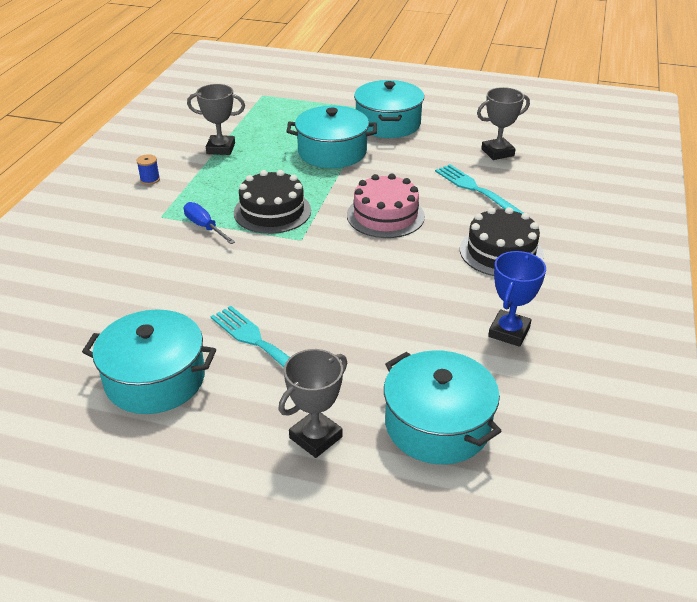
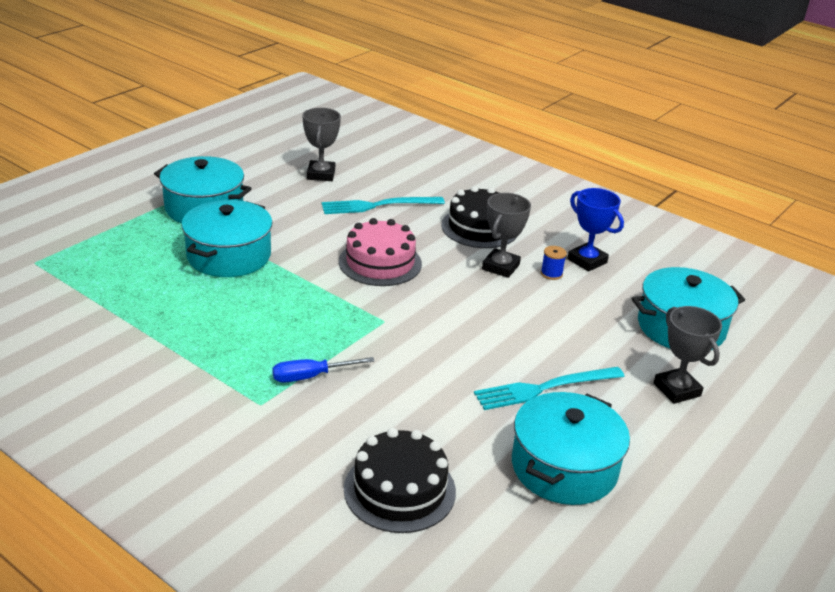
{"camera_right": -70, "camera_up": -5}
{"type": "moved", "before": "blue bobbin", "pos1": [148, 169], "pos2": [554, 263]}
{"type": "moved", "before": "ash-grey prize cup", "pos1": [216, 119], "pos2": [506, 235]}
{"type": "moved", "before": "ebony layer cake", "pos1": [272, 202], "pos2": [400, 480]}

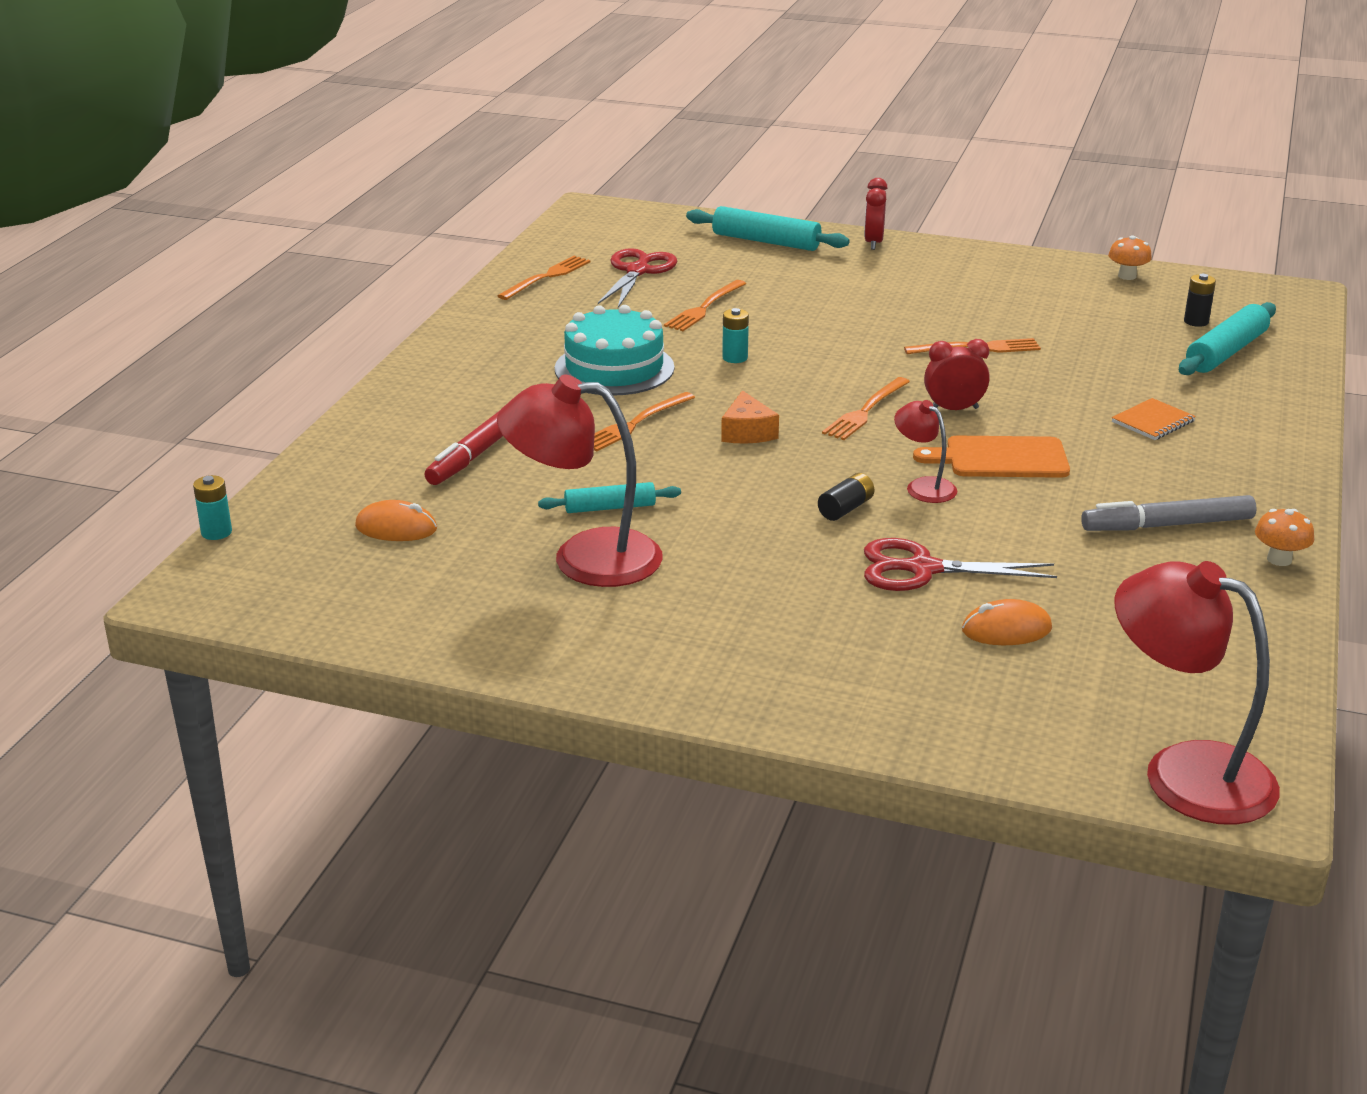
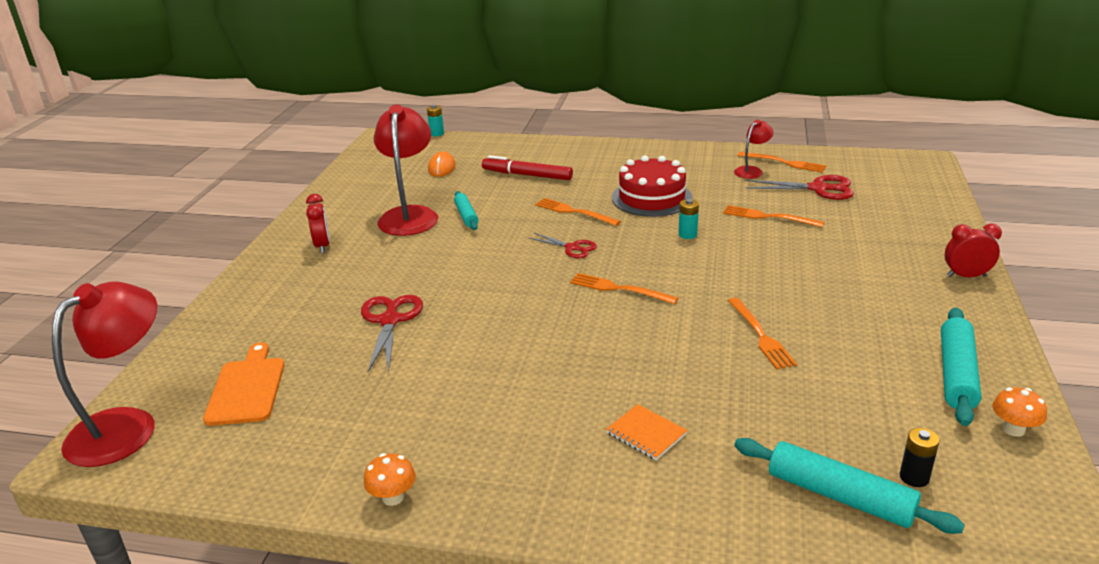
{"camera_right": 85, "camera_up": 0}
{"type": "removed", "before": "ebony power cell", "pos1": [846, 497]}
{"type": "removed", "before": "orange-coloured mouse", "pos1": [1007, 622]}
{"type": "removed", "before": "ash-grey marker", "pos1": [1169, 513]}
{"type": "moved", "before": "turquoise dough roller", "pos1": [768, 228], "pos2": [961, 367]}
{"type": "moved", "before": "scarlet lamp", "pos1": [925, 451], "pos2": [754, 149]}
{"type": "moved", "before": "orange-coloured chopping board", "pos1": [991, 457], "pos2": [244, 384]}
{"type": "moved", "before": "scarlet alarm clock", "pos1": [957, 374], "pos2": [318, 223]}
{"type": "replaced", "before": "orange-coloured cheese", "after": "scarlet shears", "pos1": [750, 417], "pos2": [563, 246]}
{"type": "recoloured", "before": "turquoise layer cake", "after": "scarlet layer cake", "pos1": [614, 350], "pos2": [652, 186]}

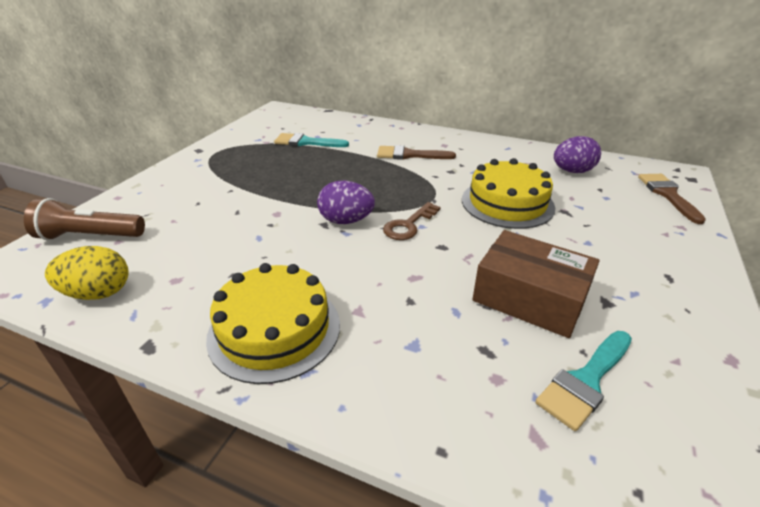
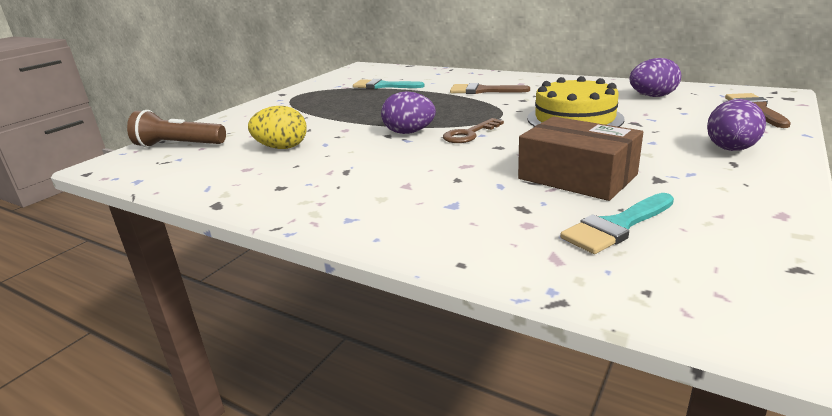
{"camera_right": 10, "camera_up": -10}
{"type": "removed", "before": "golden layer cake", "pos1": [273, 323]}
{"type": "added", "after": "royal purple egg", "pos2": [736, 125]}
{"type": "moved", "before": "golden egg", "pos1": [87, 273], "pos2": [277, 127]}

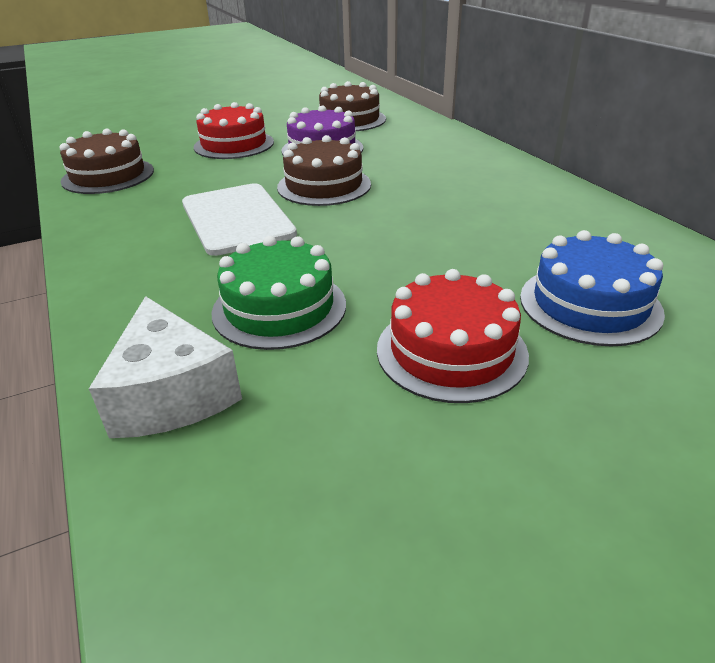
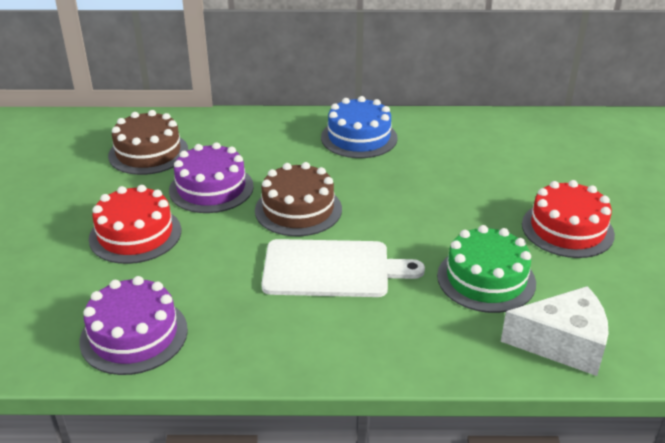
{"camera_right": -65, "camera_up": 0}
{"type": "moved", "before": "blue layer cake", "pos1": [592, 288], "pos2": [359, 127]}
{"type": "recoloured", "before": "brown layer cake", "after": "royal purple layer cake", "pos1": [106, 161], "pos2": [133, 325]}

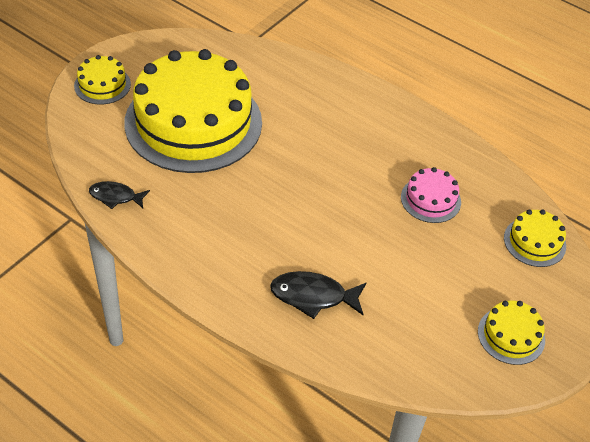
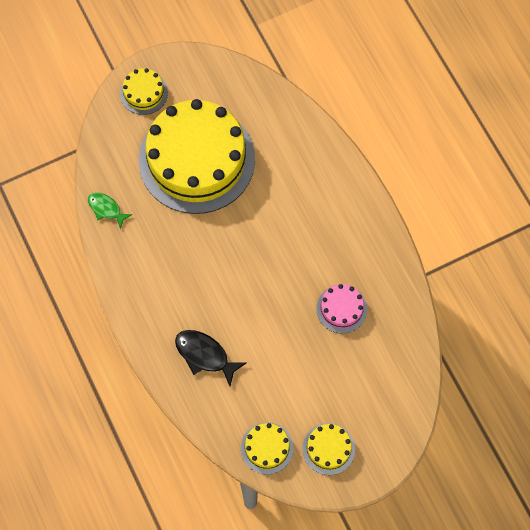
{"camera_right": 30, "camera_up": 20}
{"type": "moved", "before": "golden layer cake", "pos1": [535, 238], "pos2": [267, 448]}
{"type": "recoloured", "before": "ebony fish", "after": "emerald fish", "pos1": [119, 195], "pos2": [110, 210]}

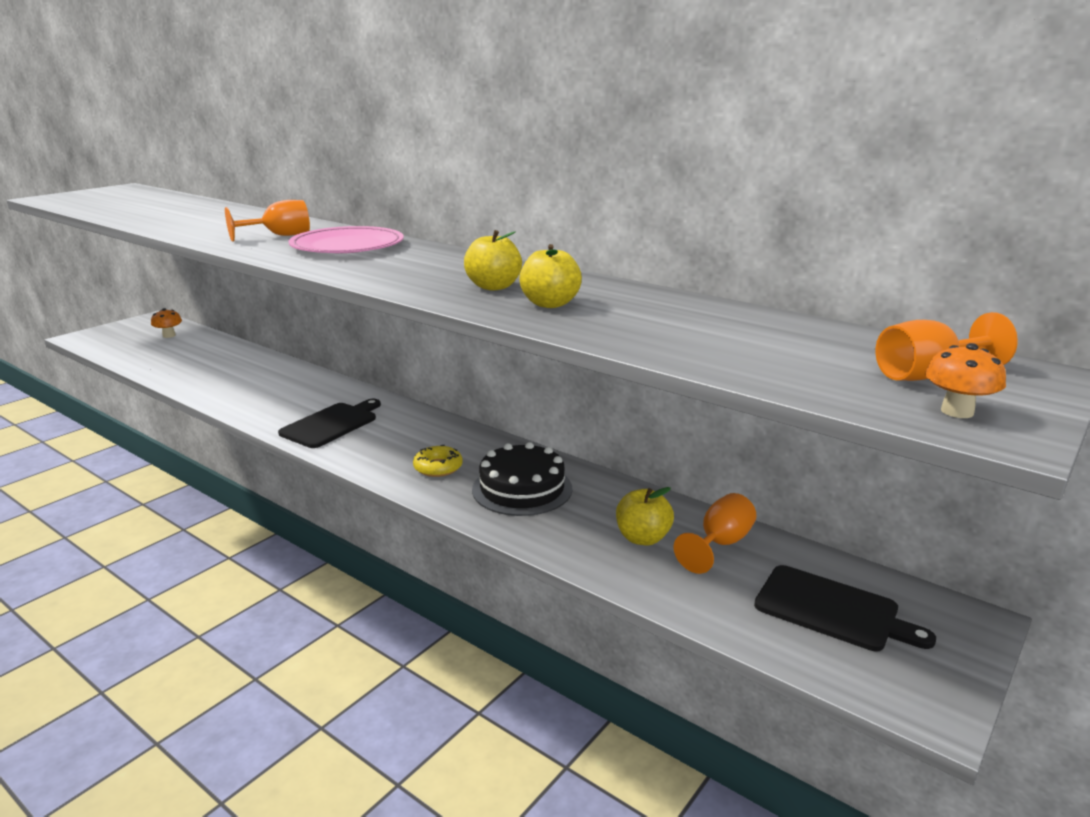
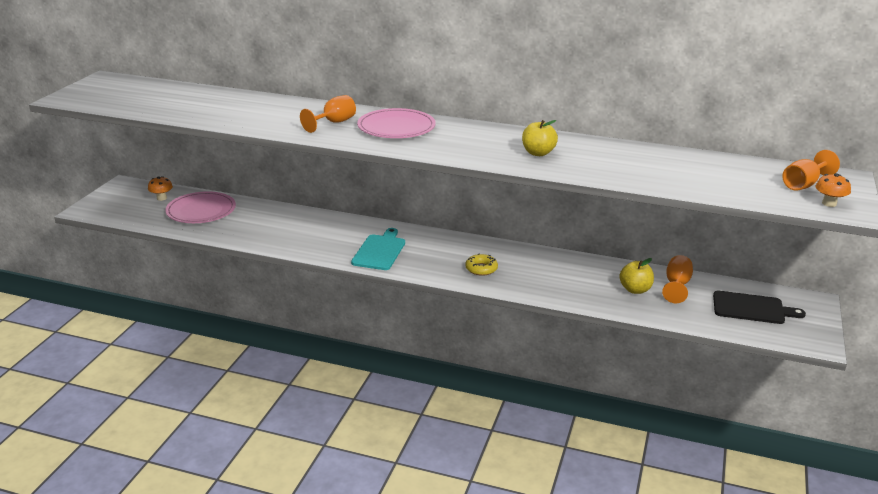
{"camera_right": -20, "camera_up": 5}
{"type": "removed", "before": "ebony layer cake", "pos1": [522, 479]}
{"type": "removed", "before": "golden apple", "pos1": [550, 276]}
{"type": "added", "after": "rose-pink flat dish", "pos2": [200, 207]}
{"type": "recoloured", "before": "ebony chopping board", "after": "turquoise chopping board", "pos1": [329, 423], "pos2": [378, 249]}

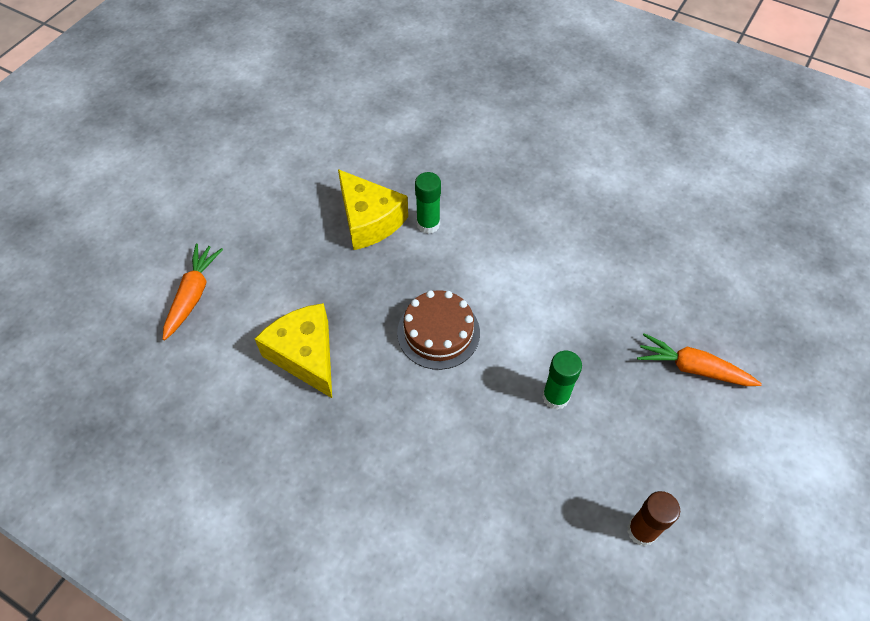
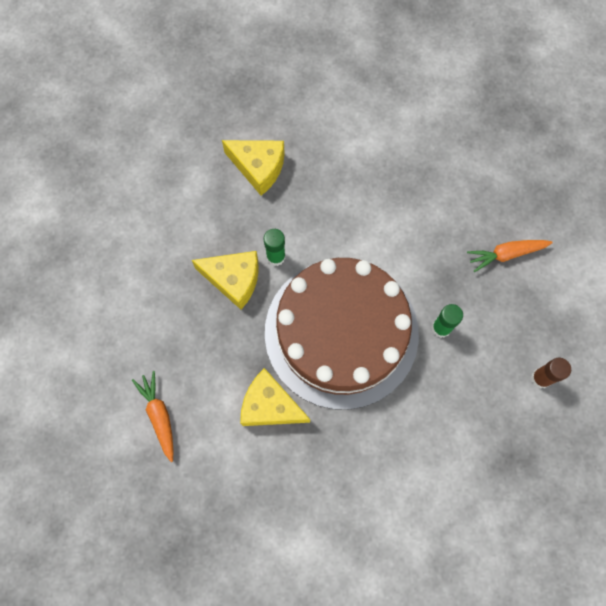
{"camera_right": -35, "camera_up": 15}
{"type": "added", "after": "golden cheese", "pos2": [253, 168]}
{"type": "resized", "before": "brown layer cake", "pos1": [438, 330], "pos2": [342, 334], "scale": 2.44}

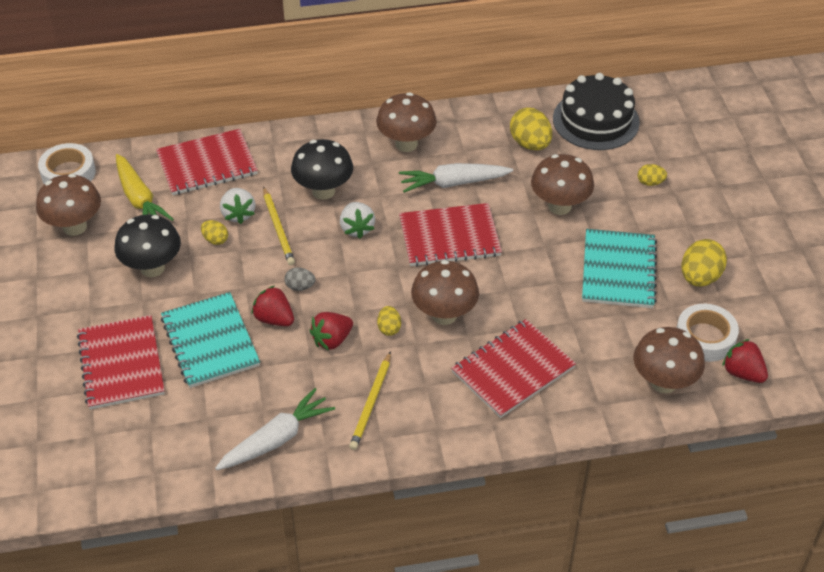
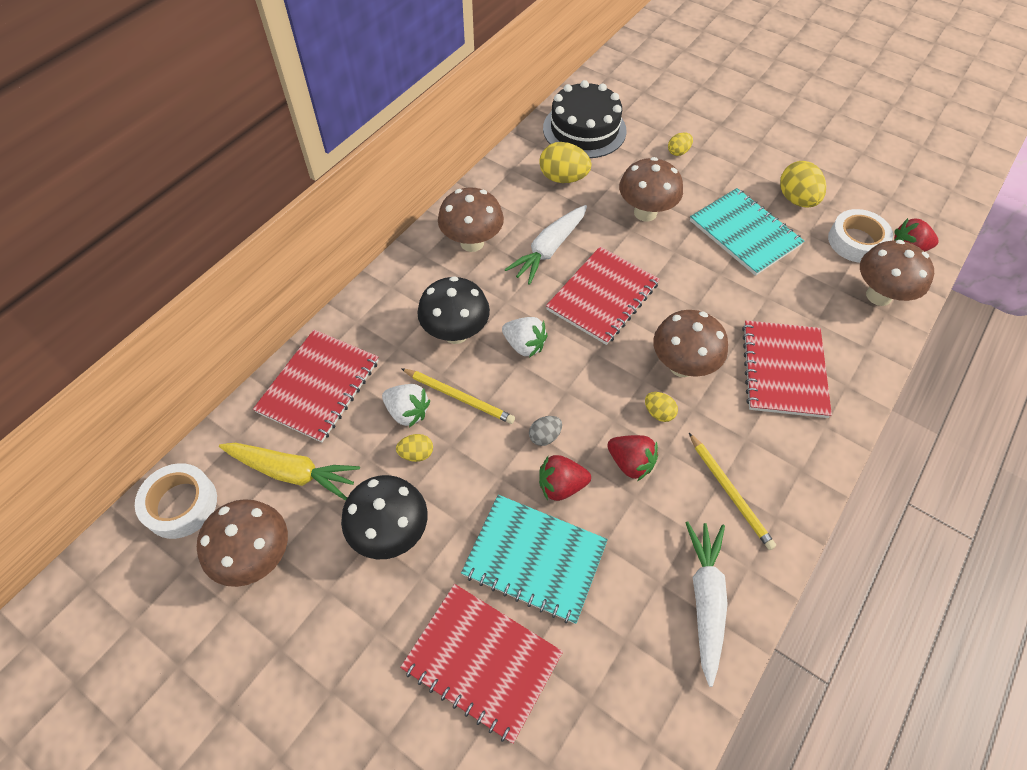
{"camera_right": -45, "camera_up": 10}
{"type": "turned", "before": "scarlet toy strawberry", "pos1": [331, 331], "pos2": [632, 458], "turn": -60}

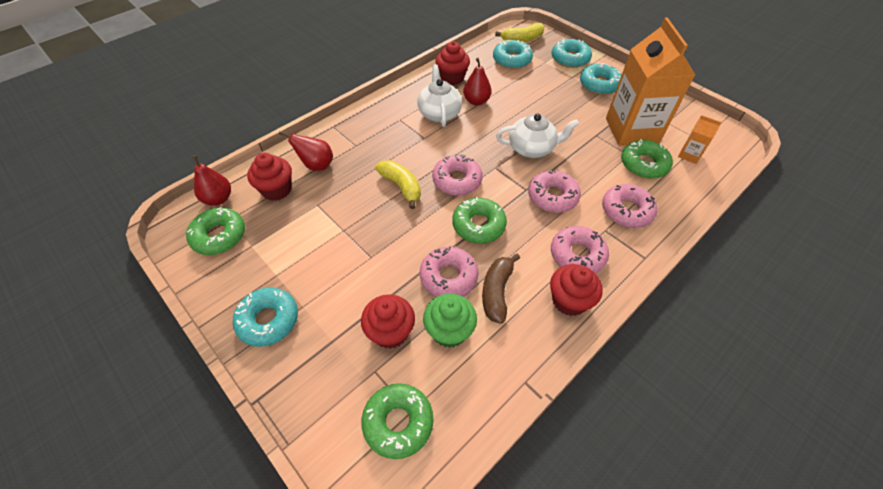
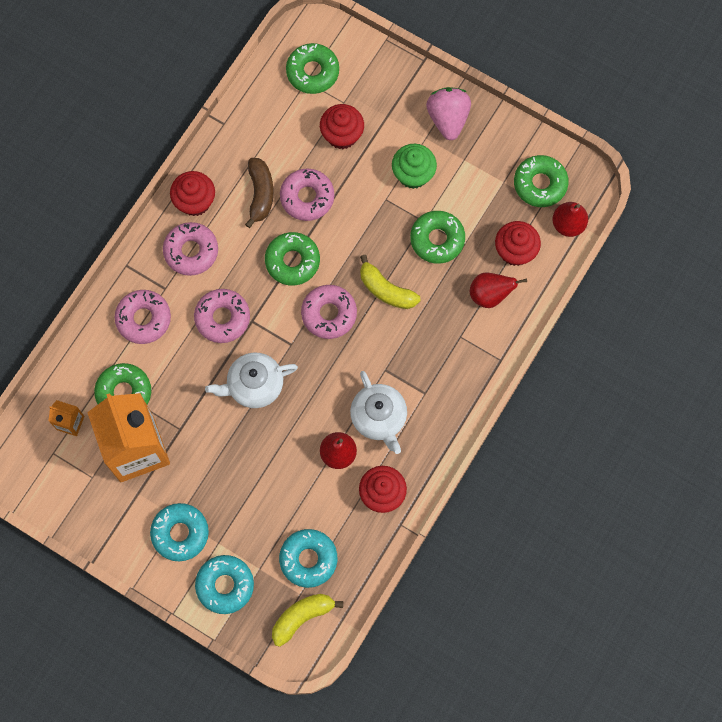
{"camera_right": 165, "camera_up": 20}
{"type": "added", "after": "emerald doughnut", "pos2": [437, 237]}
{"type": "moved", "before": "emerald muffin", "pos1": [450, 321], "pos2": [414, 166]}
{"type": "replaced", "before": "turquoise doughnut", "after": "rose-pink toy strawberry", "pos1": [265, 317], "pos2": [448, 113]}

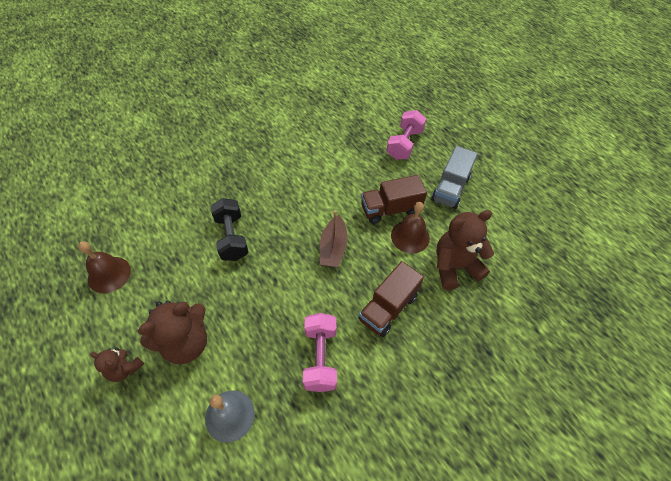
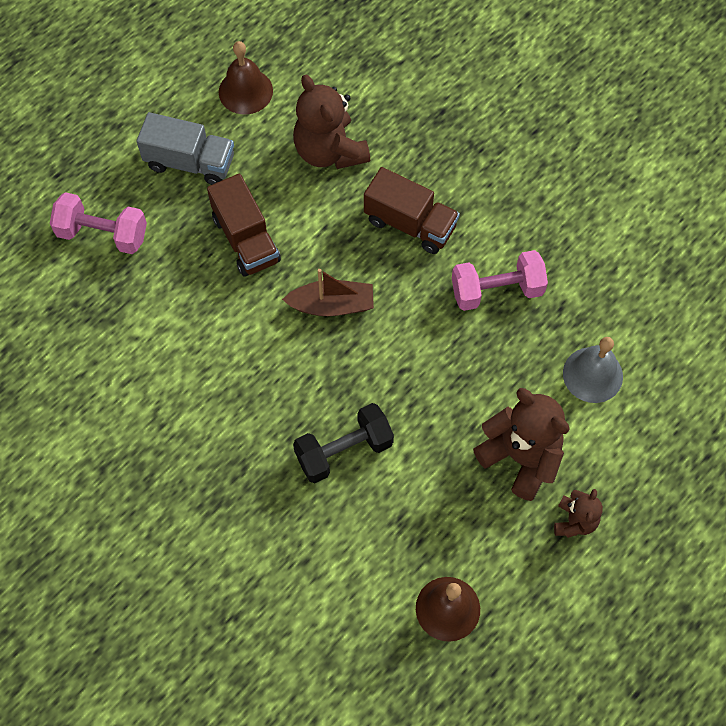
{"camera_right": -100, "camera_up": 10}
{"type": "moved", "before": "brown school bell", "pos1": [410, 227], "pos2": [246, 77]}

